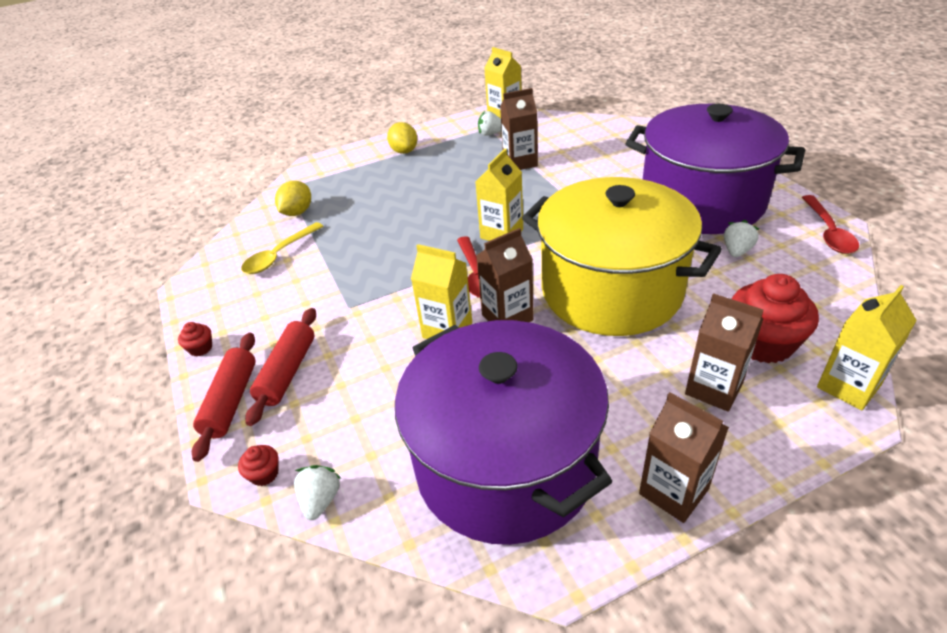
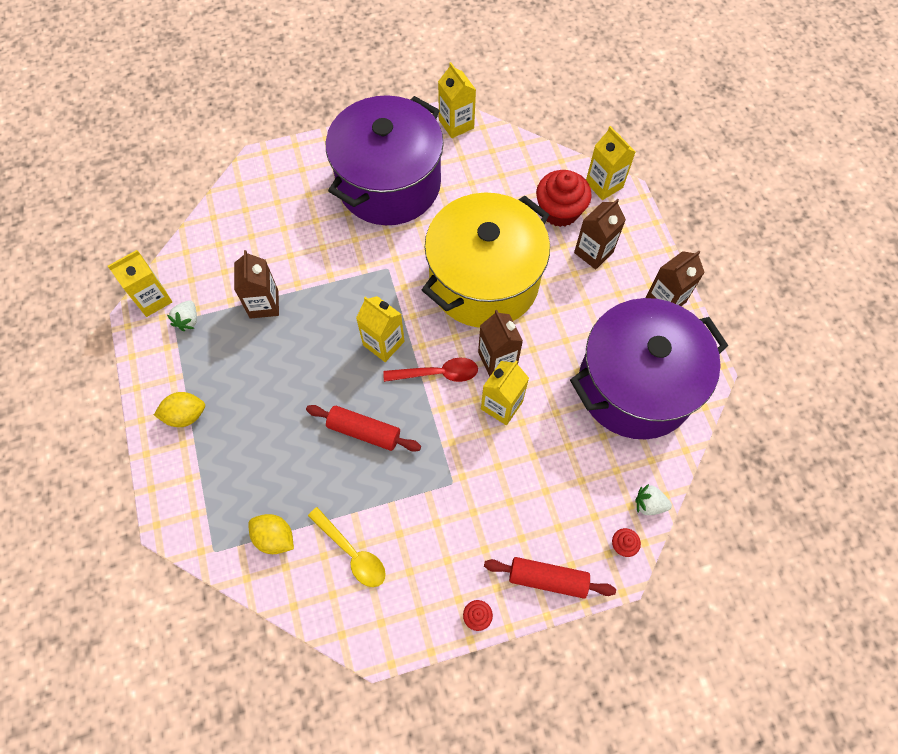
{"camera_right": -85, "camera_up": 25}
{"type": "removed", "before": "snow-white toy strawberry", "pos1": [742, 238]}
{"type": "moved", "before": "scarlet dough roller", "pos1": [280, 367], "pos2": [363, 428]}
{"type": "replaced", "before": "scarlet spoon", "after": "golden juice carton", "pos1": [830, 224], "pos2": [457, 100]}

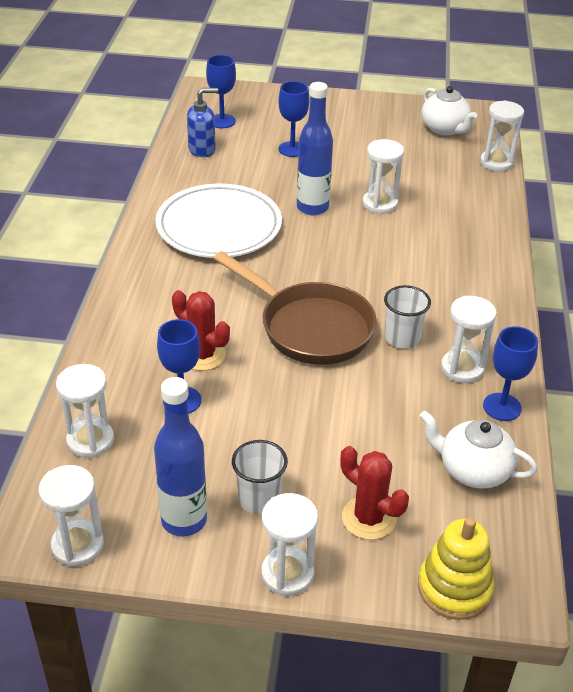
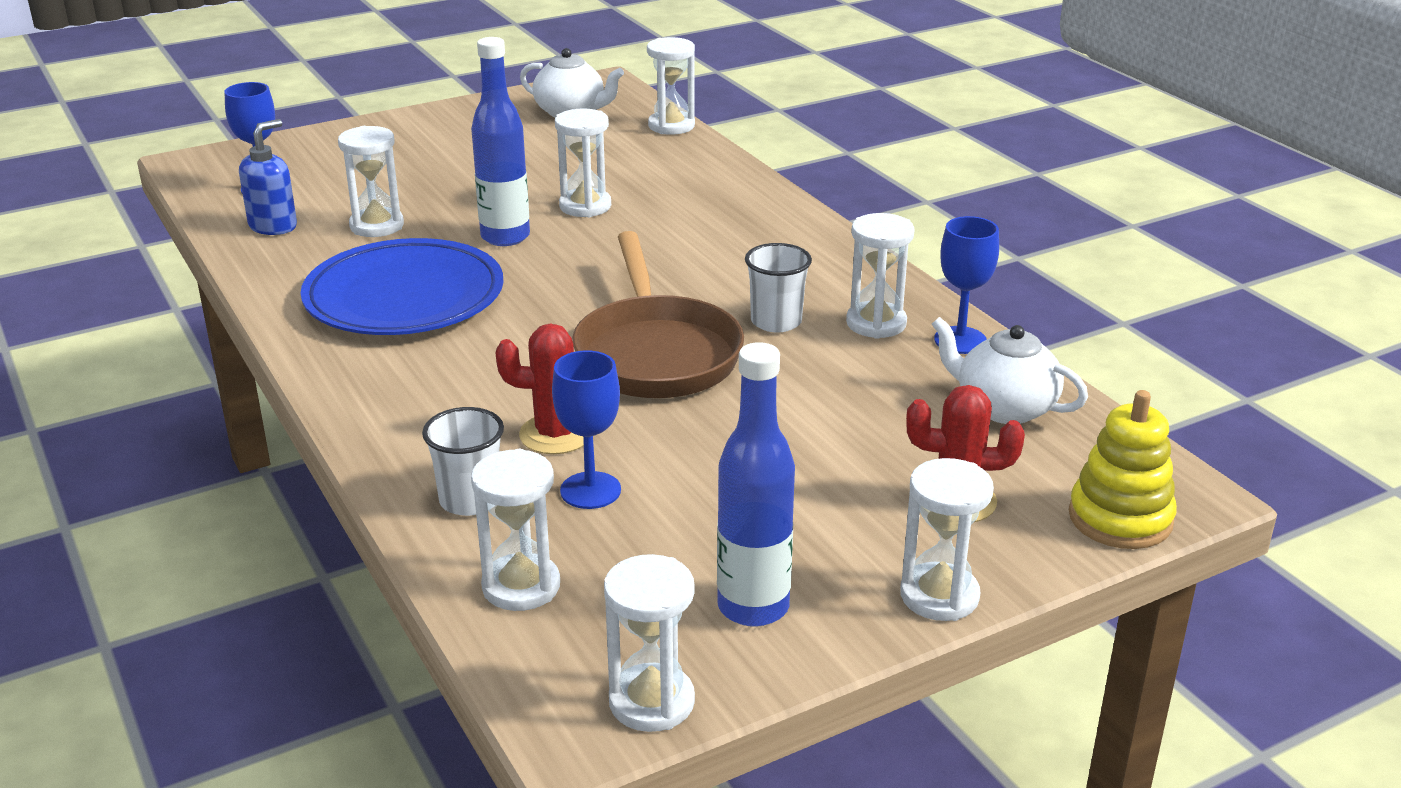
{"camera_right": -35, "camera_up": -10}
{"type": "removed", "before": "blue chalice", "pos1": [294, 119]}
{"type": "added", "after": "snow-white sand timer", "pos2": [371, 181]}
{"type": "moved", "before": "snow-white tumbler", "pos1": [260, 477], "pos2": [463, 461]}
{"type": "recoloured", "before": "snow-white flat dish", "after": "blue flat dish", "pos1": [219, 221], "pos2": [402, 286]}
{"type": "turned", "before": "brown frying pan", "pos1": [295, 308], "pos2": [658, 314], "turn": 75}
{"type": "turned", "before": "snow-white tea pot", "pos1": [478, 450], "pos2": [1010, 370], "turn": 45}

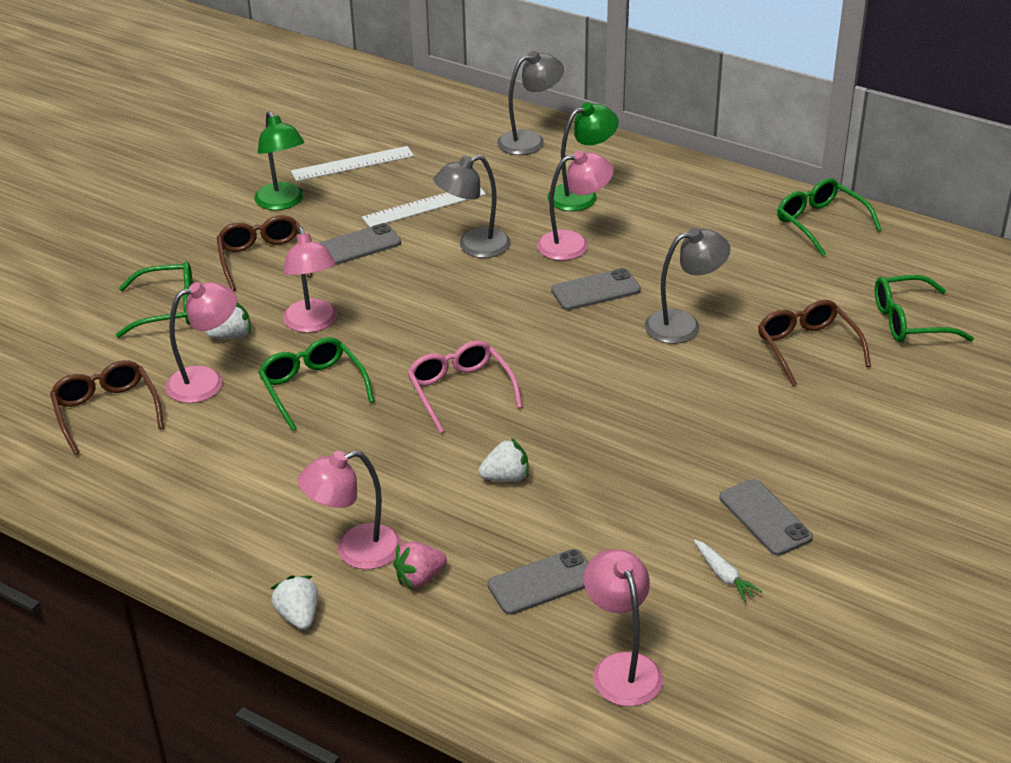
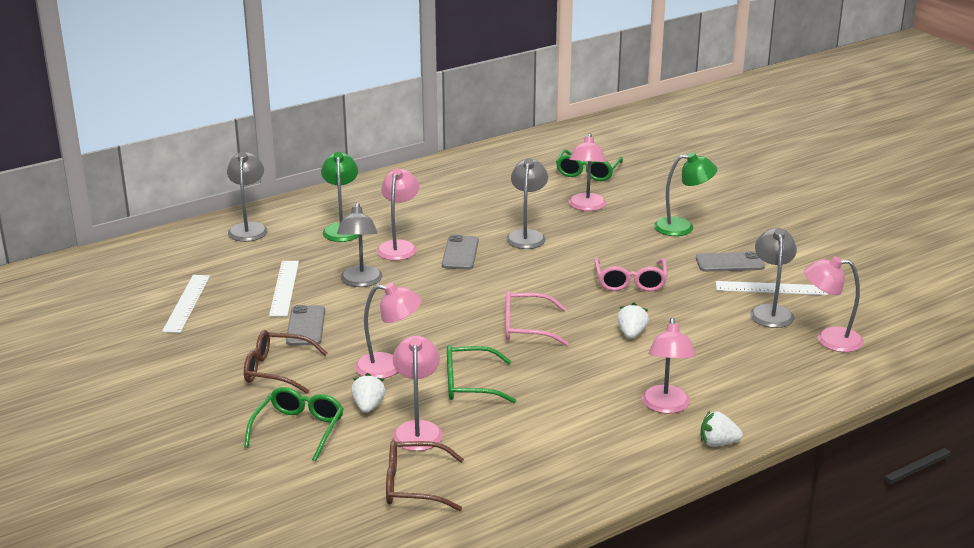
{"camera_right": -65, "camera_up": -10}
{"type": "removed", "before": "rose-pink toy strawberry", "pos1": [420, 564]}
{"type": "removed", "before": "ash-grey mobile phone", "pos1": [538, 582]}
{"type": "removed", "before": "emerald eyeglasses", "pos1": [829, 217]}
{"type": "added", "after": "rose-pink eyeglasses", "pos2": [630, 275]}
{"type": "added", "after": "ash-grey lamp", "pos2": [773, 278]}
{"type": "moved", "before": "emerald lamp", "pos1": [279, 160], "pos2": [685, 194]}
{"type": "replaced", "before": "snow-white carrot", "after": "snow-white ruler", "pos1": [728, 570], "pos2": [772, 288]}
{"type": "replaced", "before": "brown eyeglasses", "after": "rose-pink lamp", "pos1": [814, 342], "pos2": [587, 172]}

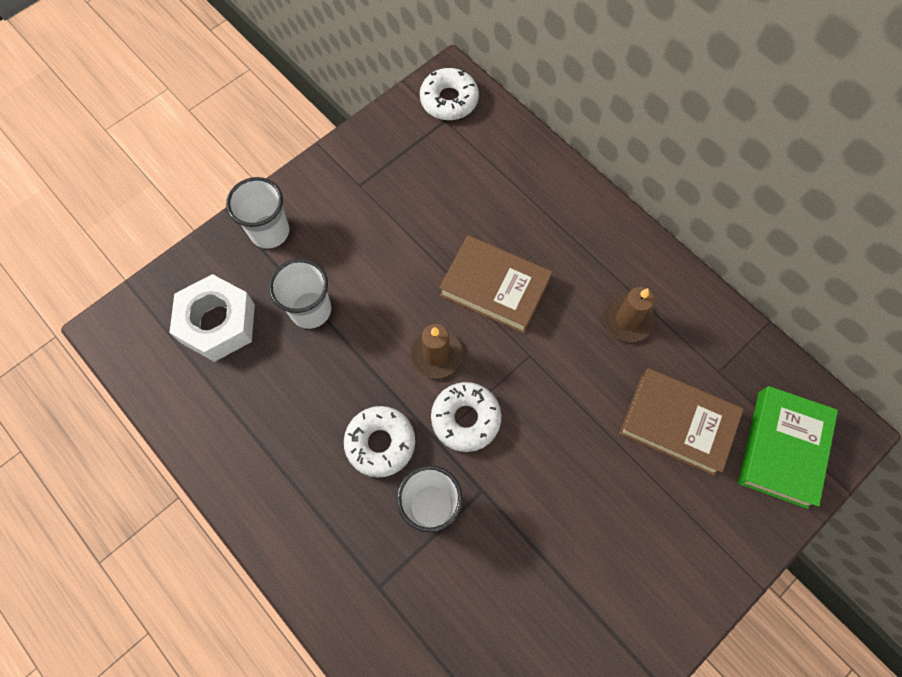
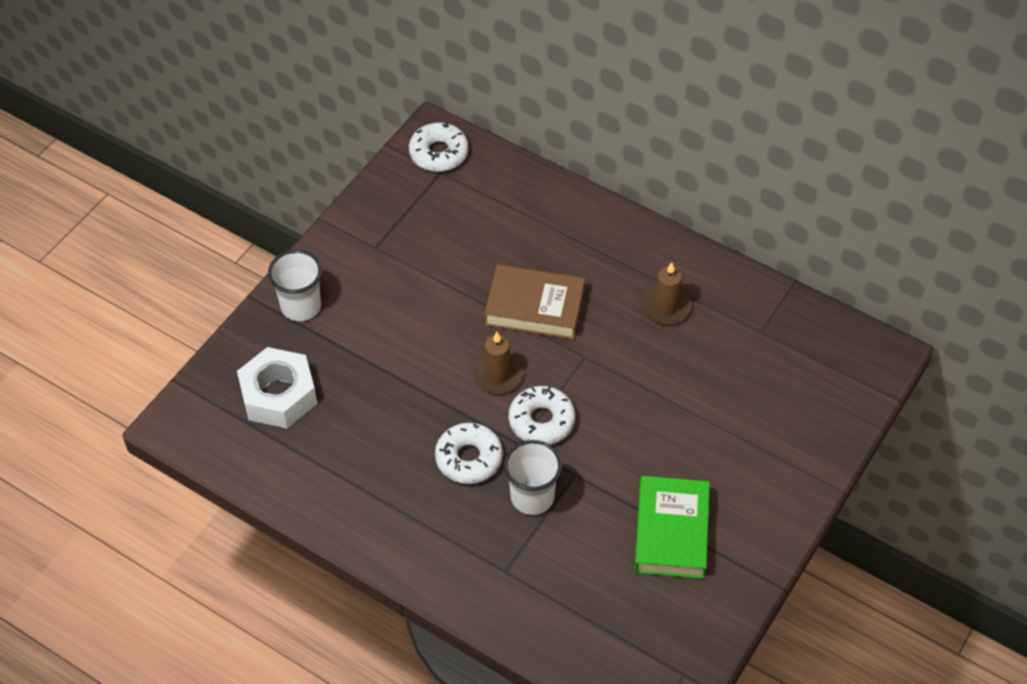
{"camera_right": -15, "camera_up": -15}
{"type": "removed", "before": "snow-white tumbler", "pos1": [300, 294]}
{"type": "removed", "before": "brown hardcover", "pos1": [681, 422]}
{"type": "moved", "before": "emerald hardcover", "pos1": [788, 447], "pos2": [672, 527]}

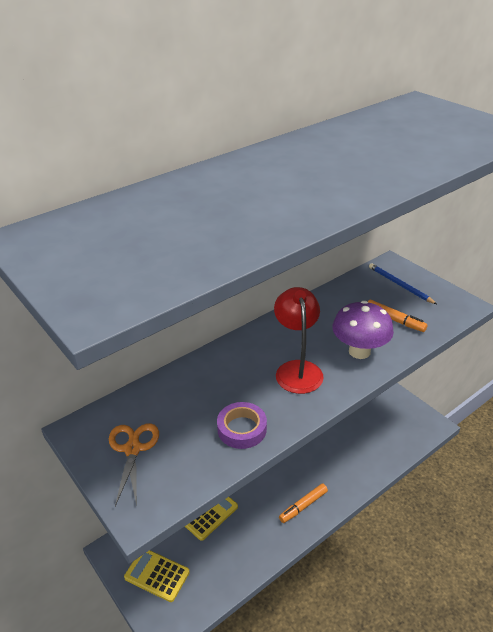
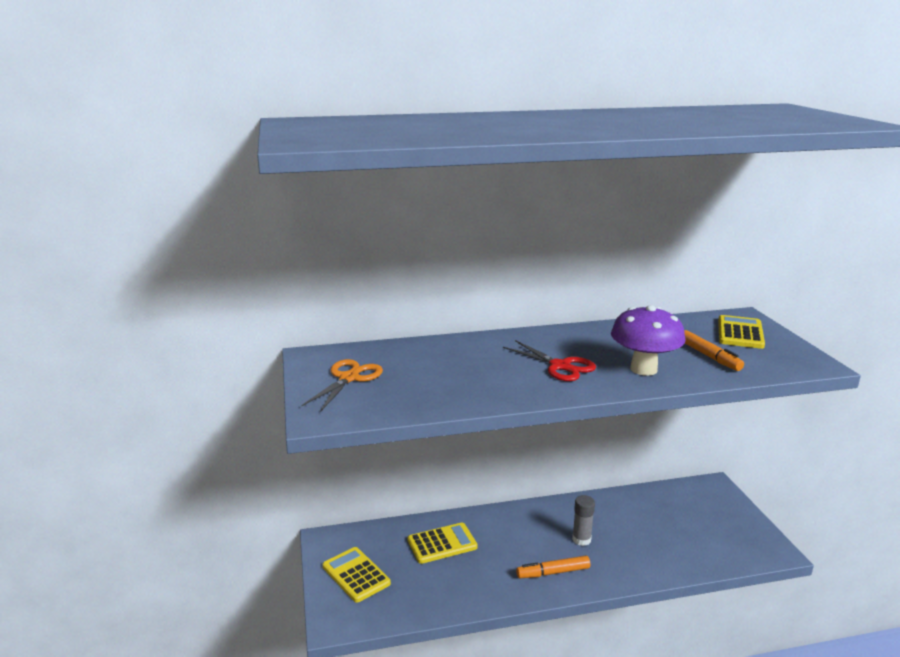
{"camera_right": 25, "camera_up": -15}
{"type": "removed", "before": "royal purple tape", "pos1": [242, 425]}
{"type": "added", "after": "ash-grey glue", "pos2": [583, 520]}
{"type": "replaced", "before": "scarlet lamp", "after": "scarlet shears", "pos1": [299, 340], "pos2": [549, 360]}
{"type": "replaced", "before": "blue lead pencil", "after": "golden calculator", "pos1": [403, 283], "pos2": [741, 332]}

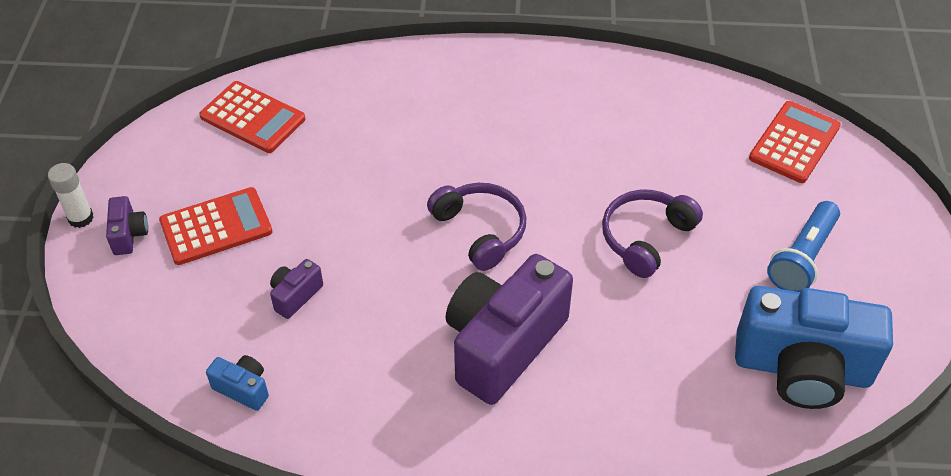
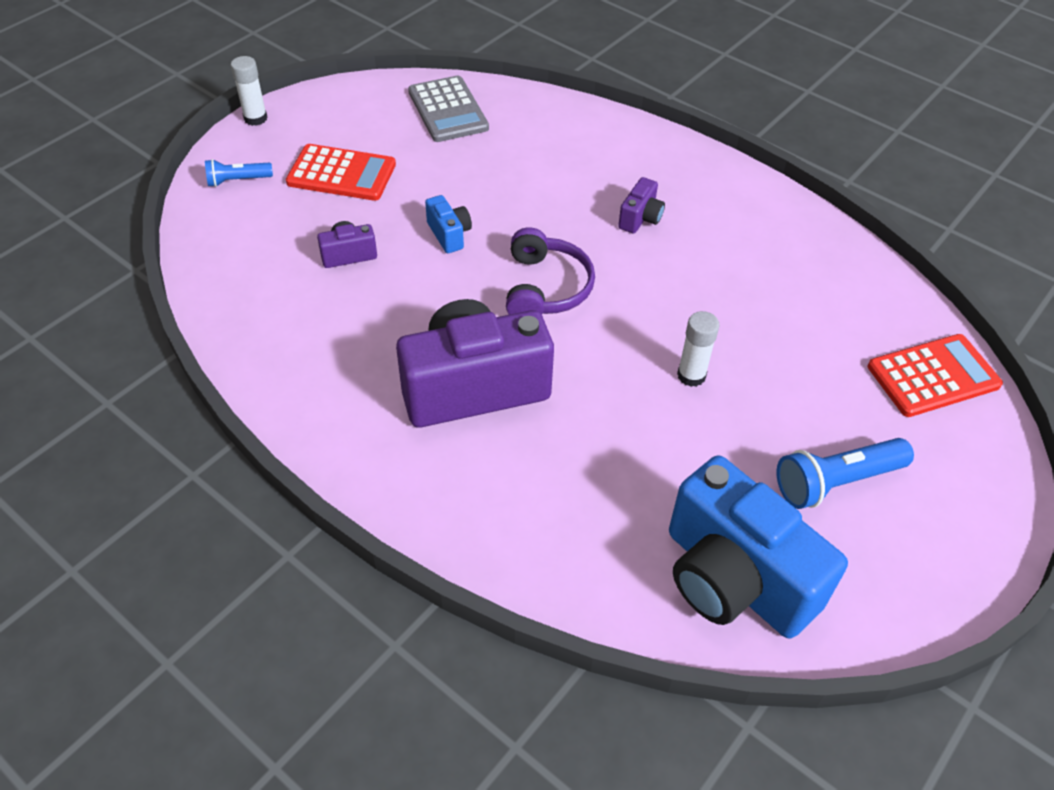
{"camera_right": 35, "camera_up": 0}
{"type": "added", "after": "blue flashlight", "pos2": [239, 173]}
{"type": "moved", "before": "royal purple camera", "pos1": [127, 225], "pos2": [641, 205]}
{"type": "moved", "before": "blue camera", "pos1": [237, 383], "pos2": [448, 224]}
{"type": "replaced", "before": "royal purple headphones", "after": "snow-white glue", "pos1": [652, 234], "pos2": [698, 349]}
{"type": "recoloured", "before": "scarlet calculator", "after": "ash-grey calculator", "pos1": [252, 117], "pos2": [448, 109]}

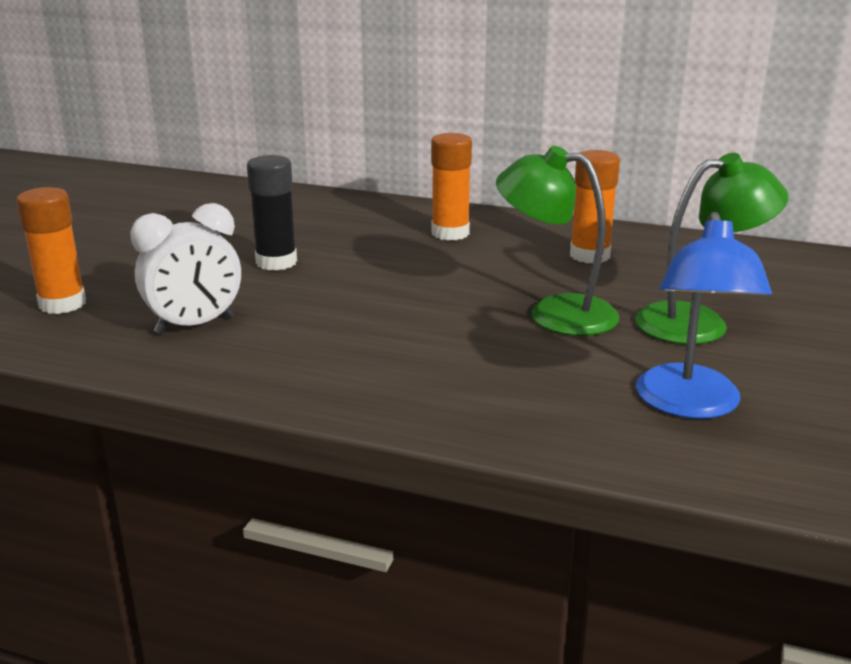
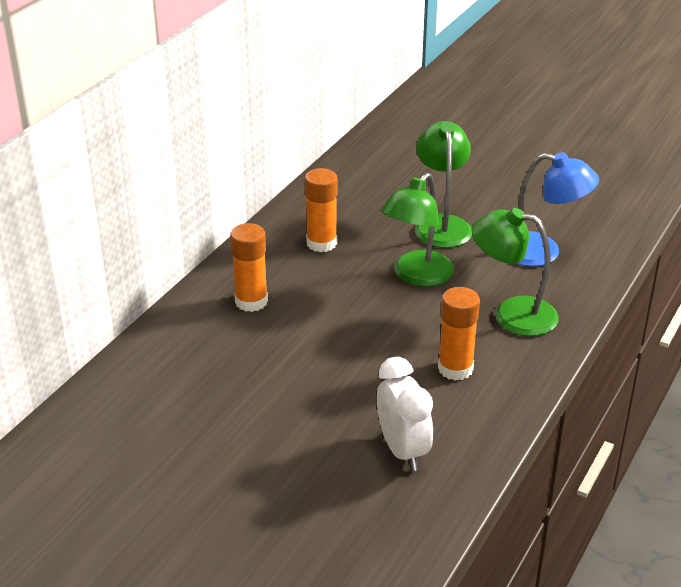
{"camera_right": -80, "camera_up": 10}
{"type": "removed", "before": "ebony glue", "pos1": [272, 213]}
{"type": "added", "after": "emerald lamp", "pos2": [515, 272]}
{"type": "moved", "before": "orange-coloured glue", "pos1": [51, 250], "pos2": [459, 334]}

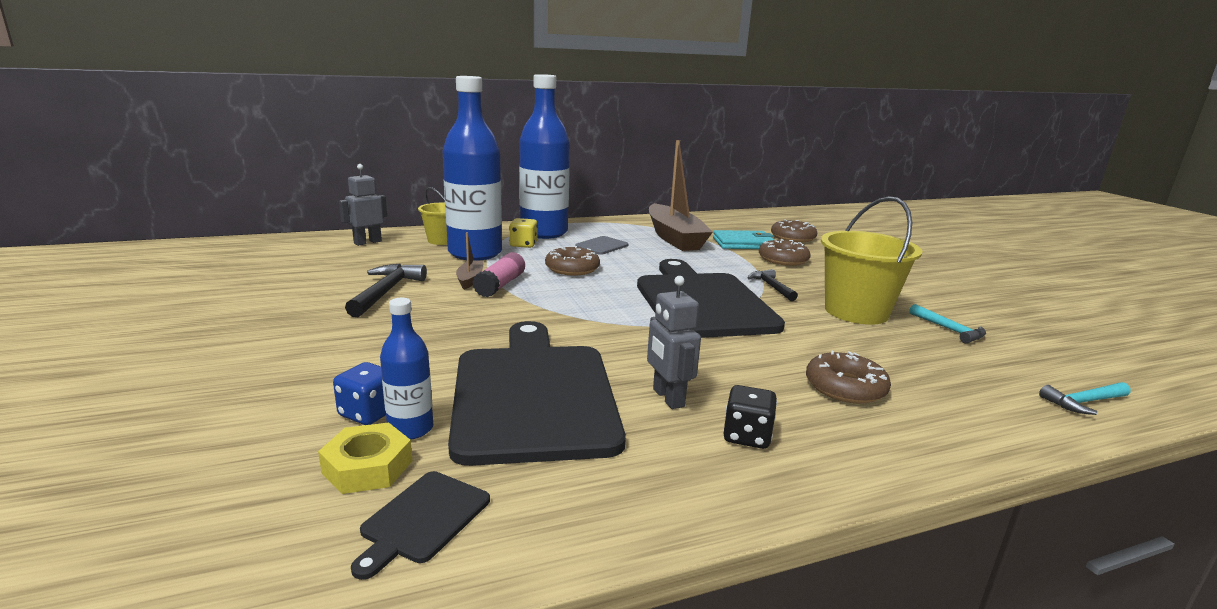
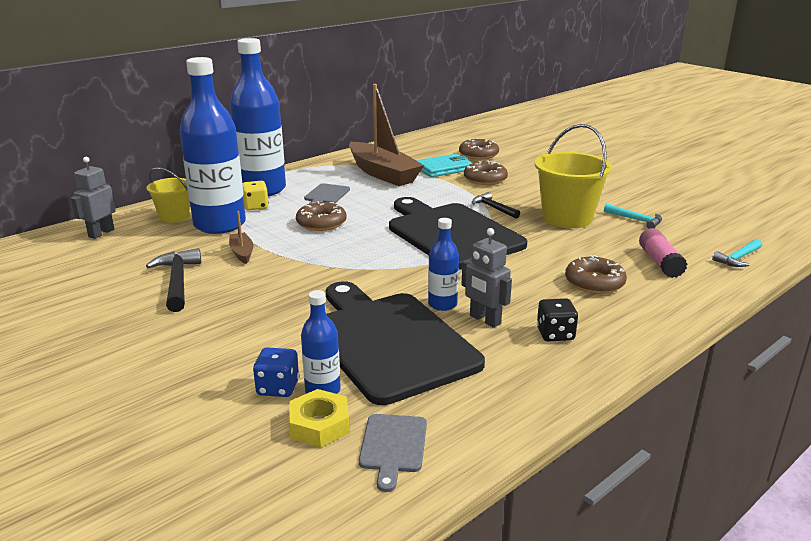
{"camera_right": -20, "camera_up": 5}
{"type": "added", "after": "blue bottle", "pos2": [443, 264]}
{"type": "moved", "before": "rose-pink glue", "pos1": [499, 274], "pos2": [663, 253]}
{"type": "recoloured", "before": "ebony chopping board", "after": "ash-grey chopping board", "pos1": [420, 525], "pos2": [393, 453]}

